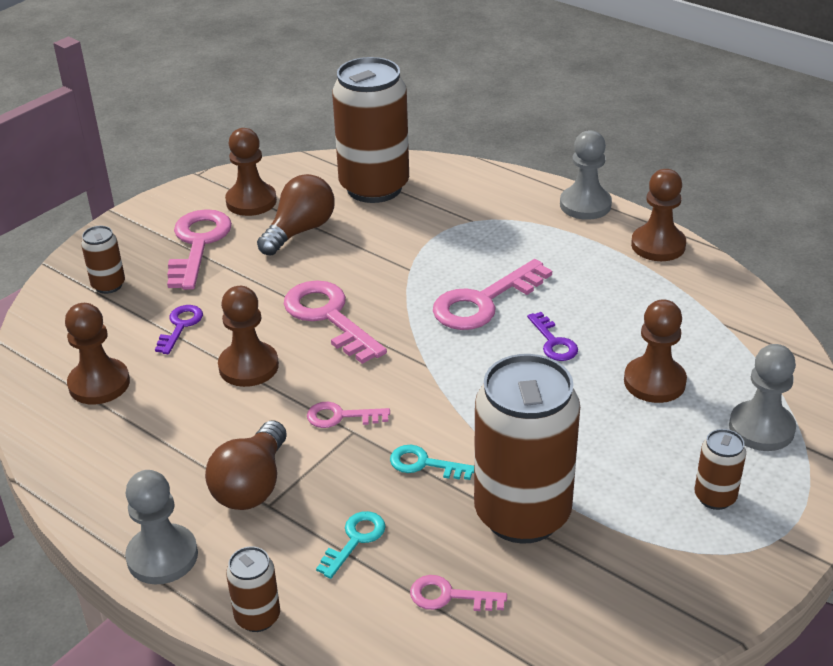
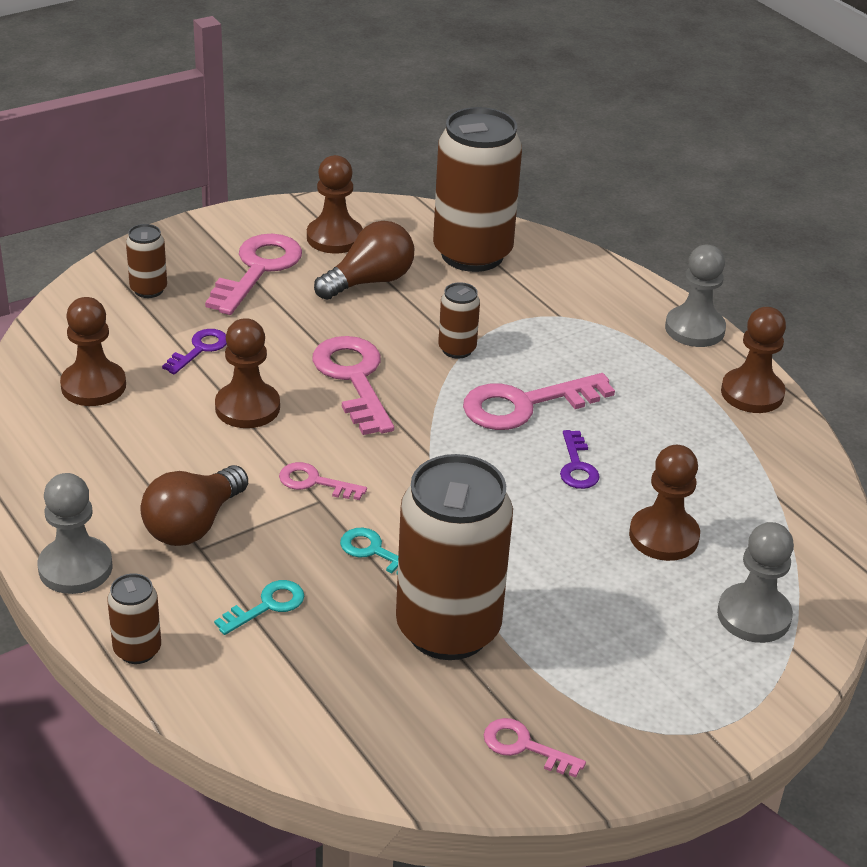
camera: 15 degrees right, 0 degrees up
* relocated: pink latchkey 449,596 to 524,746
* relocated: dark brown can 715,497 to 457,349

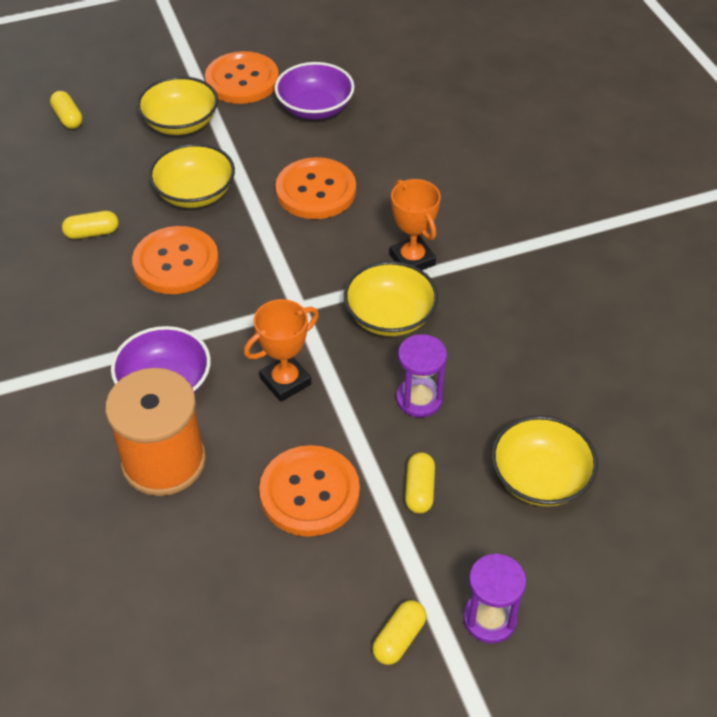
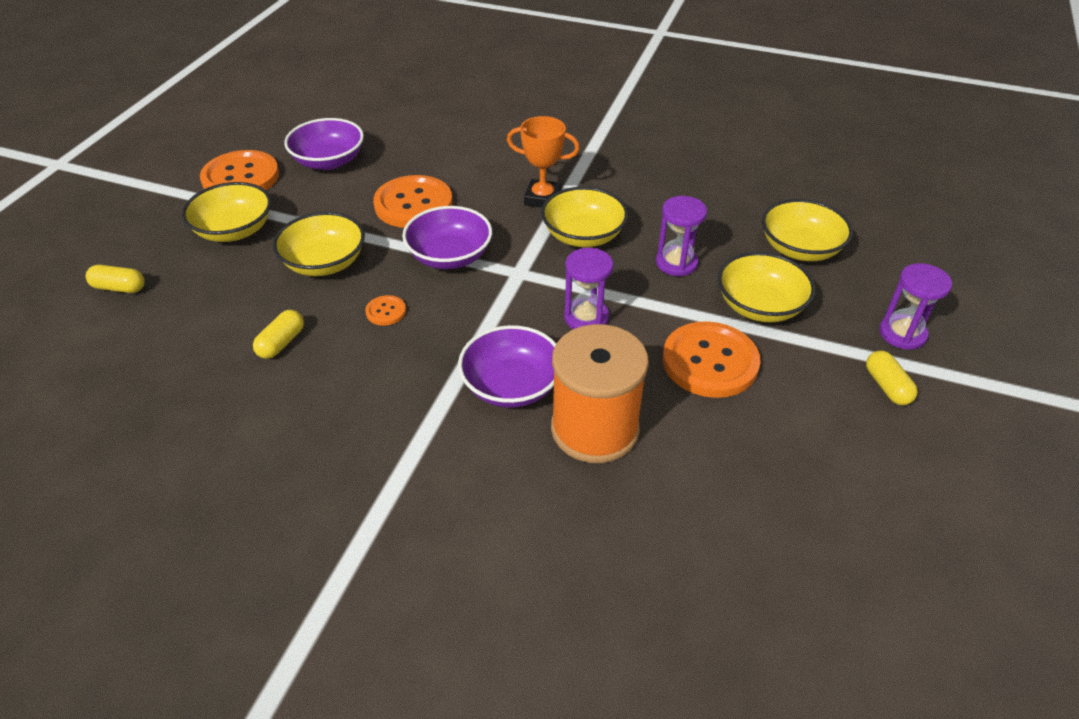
camera: 50 degrees left, 5 degrees down
* size: bright orange button 176,262 = 386,311 x0.44
* exchanged: bright orange award cup 285,381 to purple sandglass 586,317
* exchanged: yellow capsule 419,490 to yellow deep dish 760,306
* appeared: purple deep dish 449,256

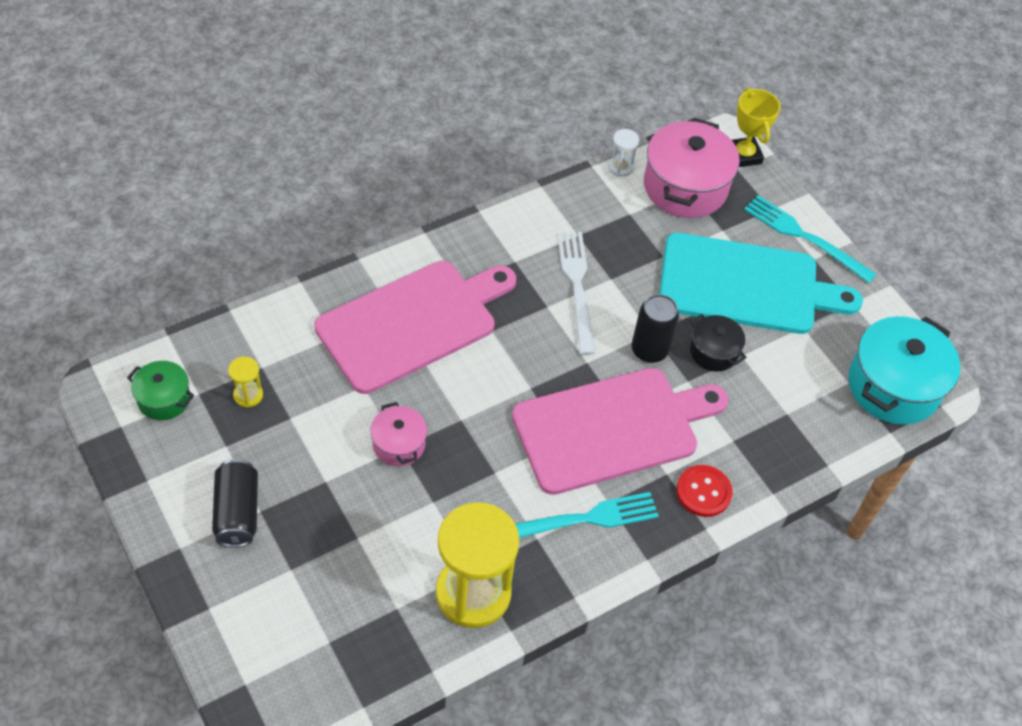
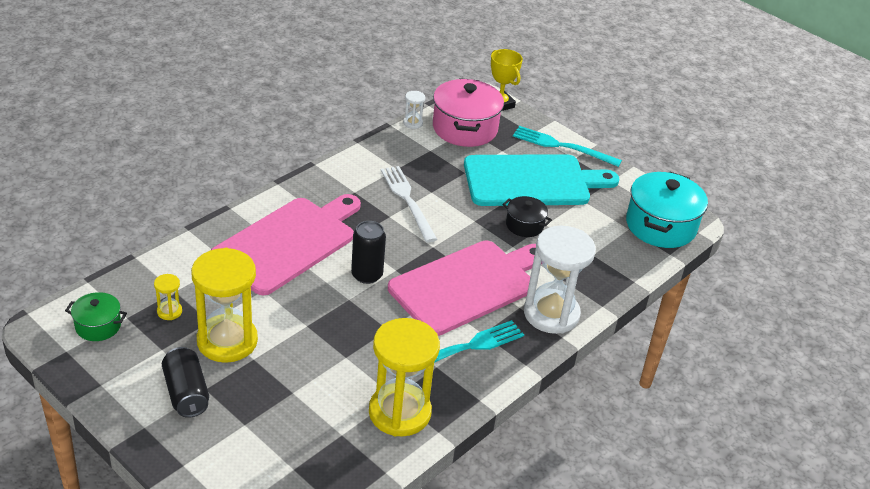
camera: 15 degrees left, 15 degrees down
* missing: pink pot 399,444
* relocated: jet-black can 649,350 to 367,275
* exchanged: crimson button 703,492 to white sandglass 551,314
* appeared: yellow sandglass 227,341

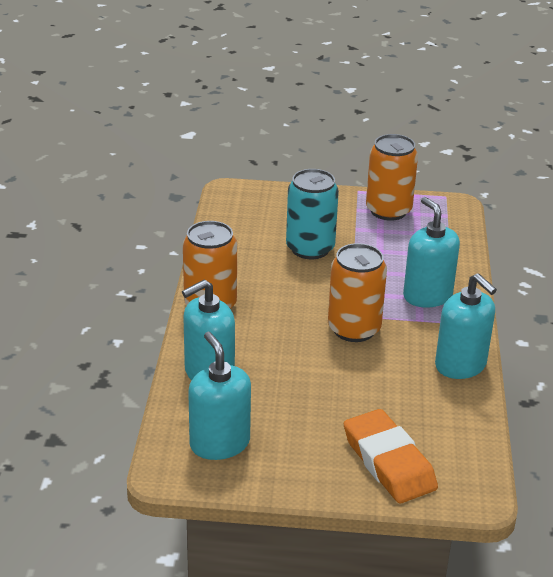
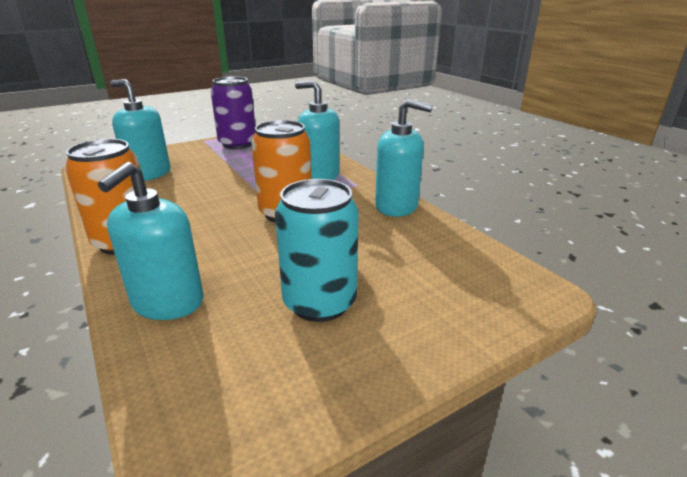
camera: 35 degrees left, 5 degrees down
* relocated: teal pump bottle 219,443 to 149,174
* relocated: teal can 310,248 to 319,302
* missing: bright orange gum eraser 388,462
* colour: bright orange can 388,210 to purple can 237,144

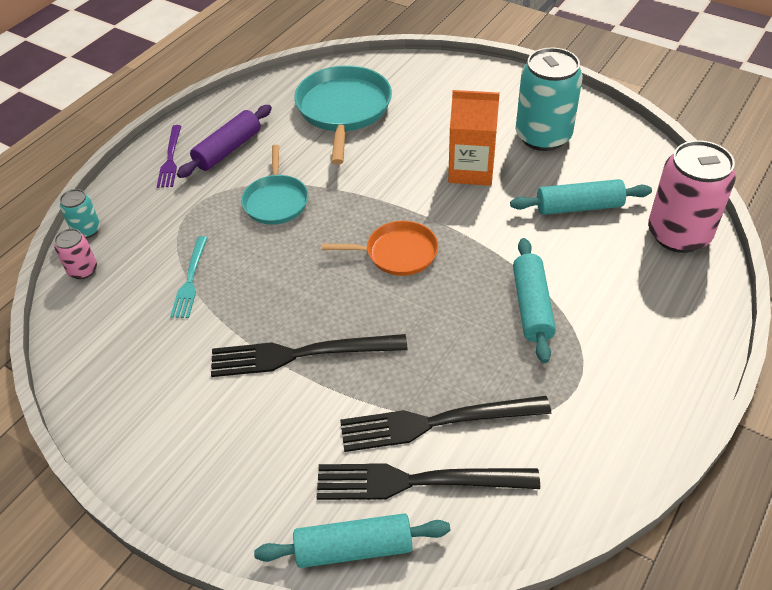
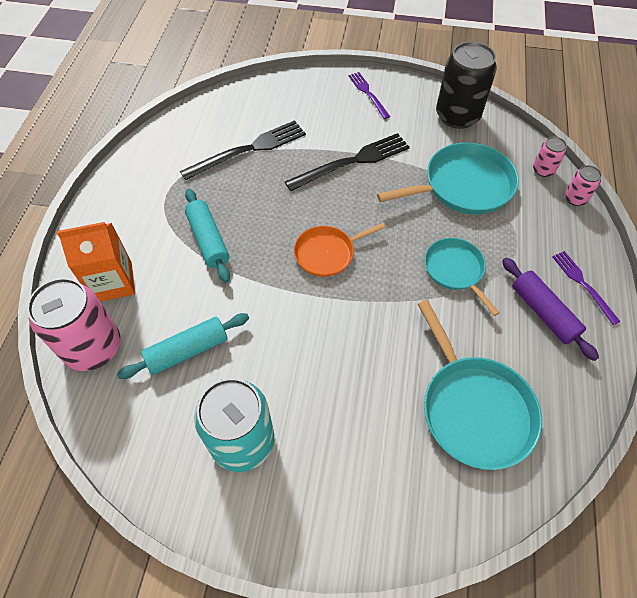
camera: 155 degrees right, 10 degrees up
* colour: teal can 87,230 to pink can 575,198
* exchanged: teal fork 190,280 to teal frying pan 463,186
* spun: purple pastry roller 228,149 = 543,312 45 degrees counterclockwise
* missing: teal pastry roller 354,548
* missing: jet-black fork 418,481
* relocated: bright orange carton 471,170 to 113,282
* appeared: purple fork 368,94
* appeared: jet-black can 457,116

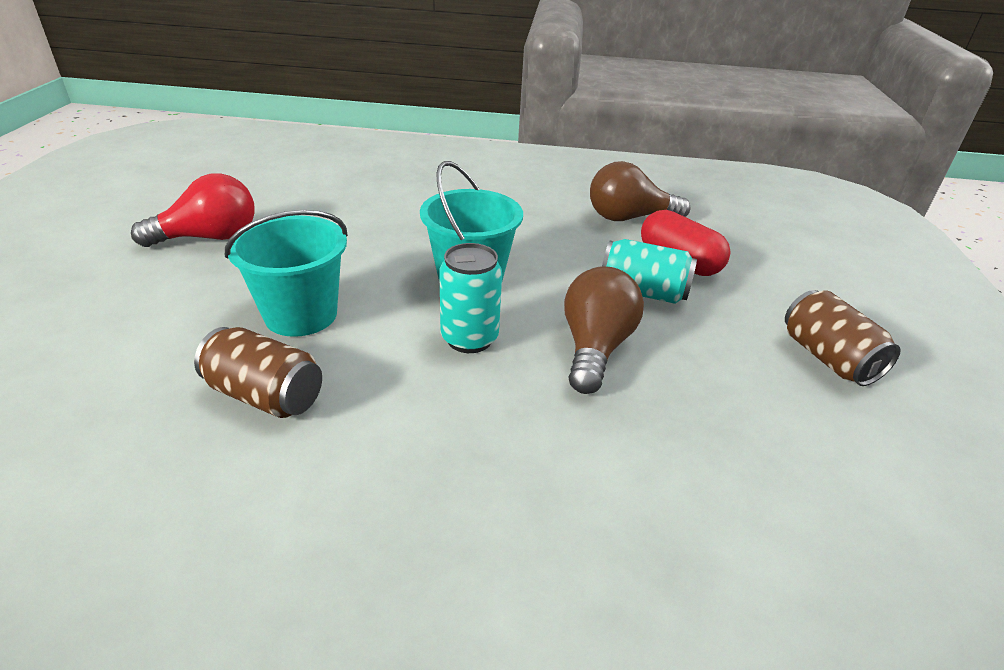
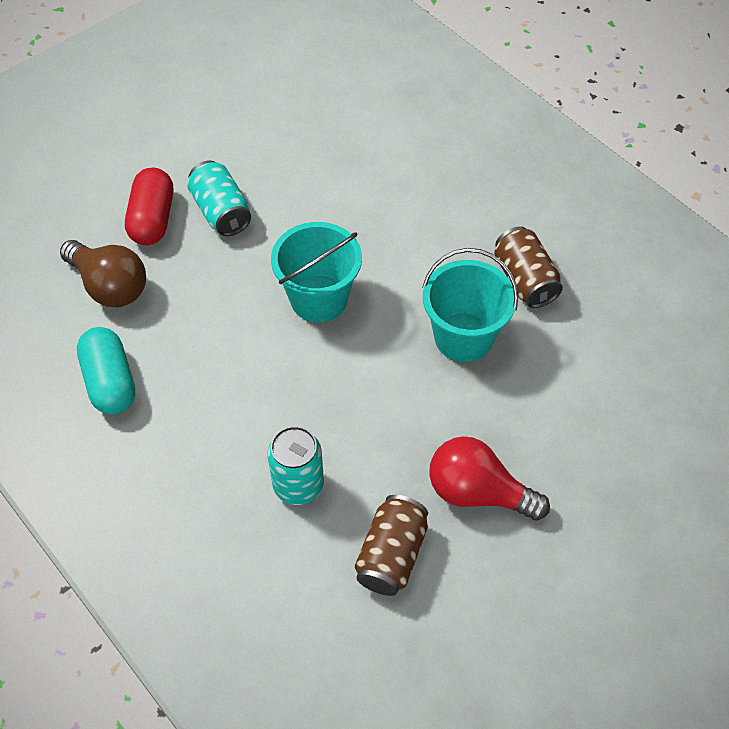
camera: 135 degrees left, 20 degrees up
* relocated: teal can 469,339 to 298,485
* missing: dark brown lightbulb 595,348
* relocated: dark brown can 827,358 to 391,555
* appeared: teal capsule 110,382

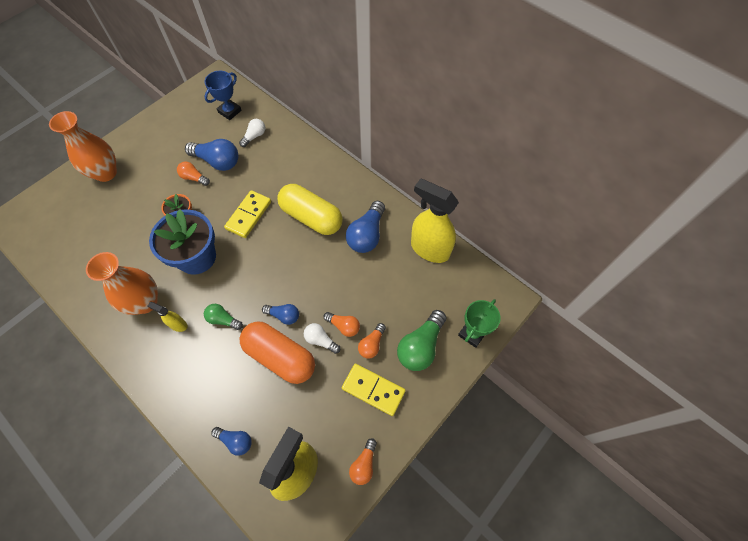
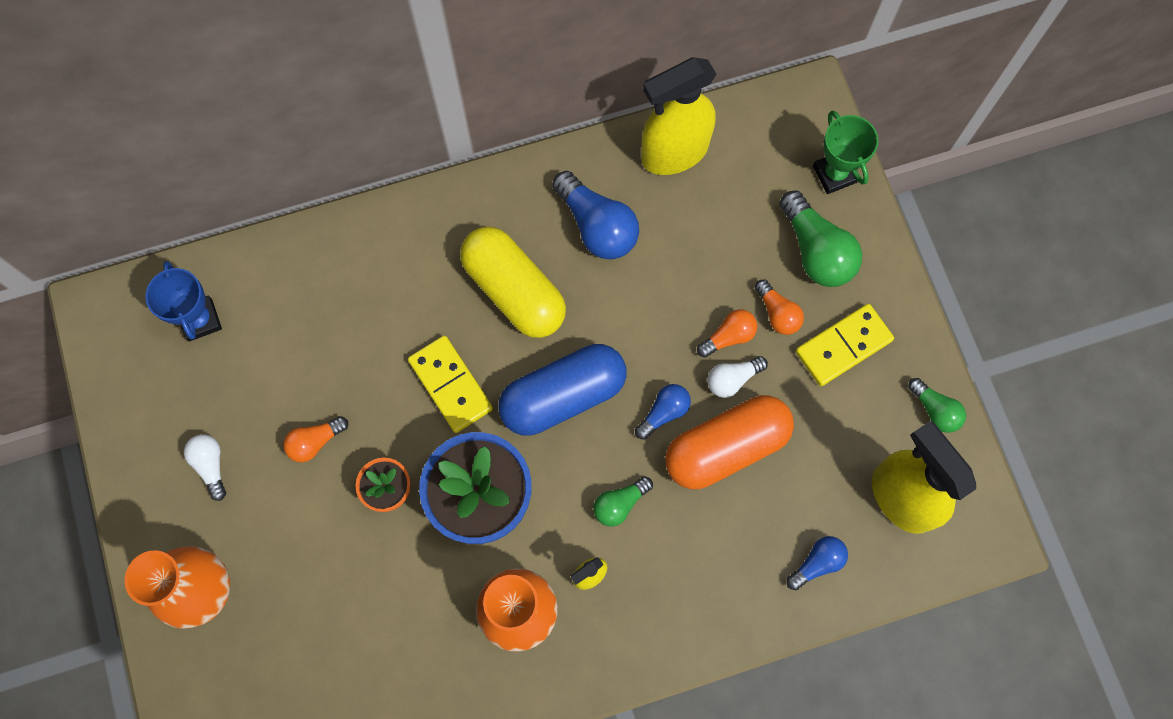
camera: 60 degrees left, 10 degrees up
* missing: blue lightbulb 217,161
* relocated: white lightbulb 254,136 to 211,465
* spun: yellow capsule 311,217 = 514,290 75 degrees clockwise
* colour: bright orange lightbulb 364,464 to emerald lightbulb 934,410
* appeared: blue capsule 563,396

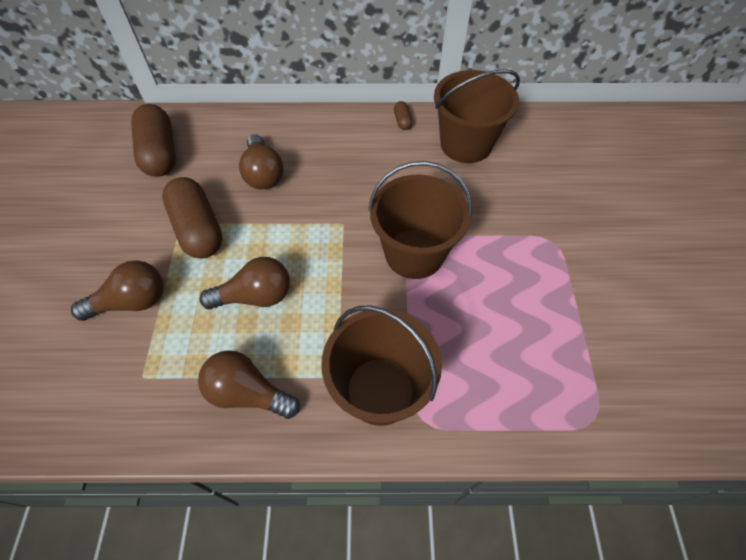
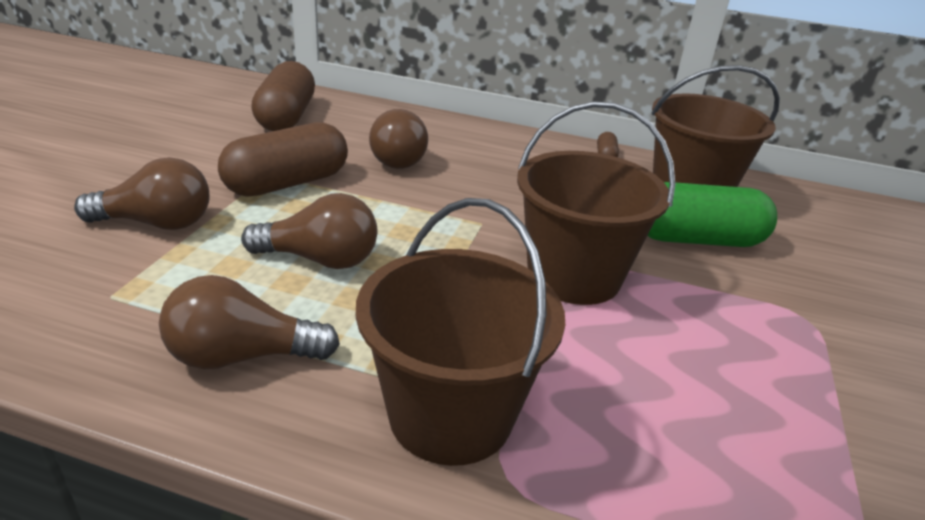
camera: 15 degrees right, 25 degrees down
* spun: dark brown capsule 198,229 = 287,183 60 degrees clockwise
* spun: dark brown lightbulb 248,393 = 242,356 45 degrees counterclockwise
* appeared: emerald capsule 696,239

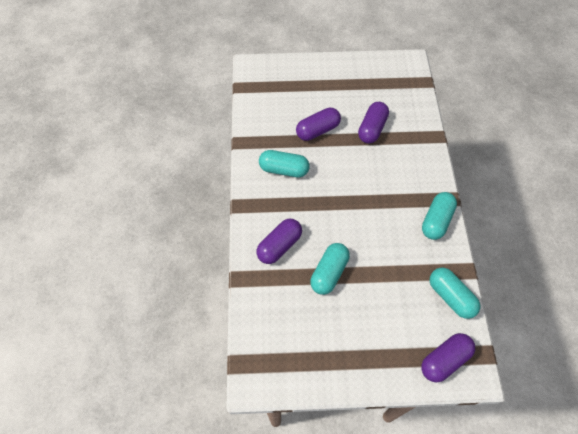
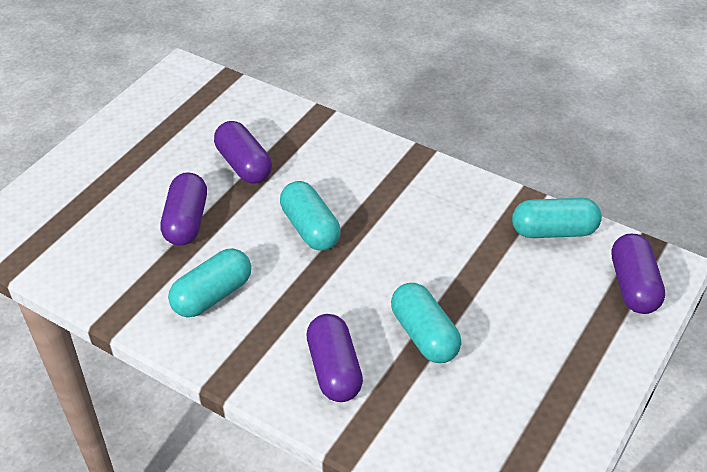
camera: 55 degrees left, 15 degrees down
* relocated: teal capsule 436,221 to 310,228

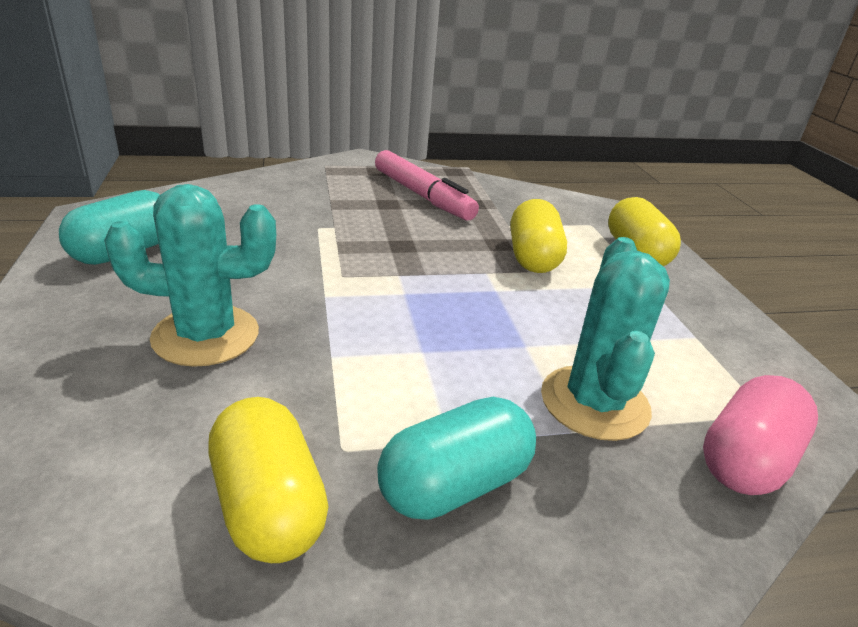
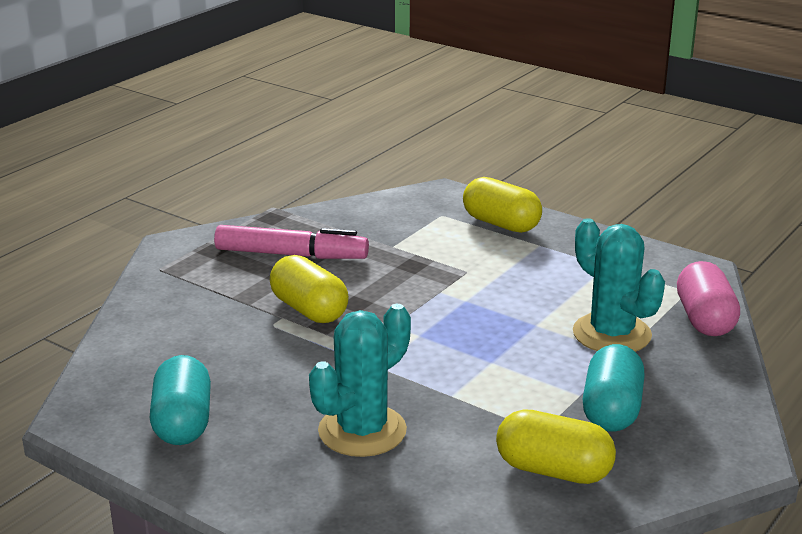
camera: 40 degrees left, 5 degrees down
* relocated: yellow capsule 533,257 to 309,310

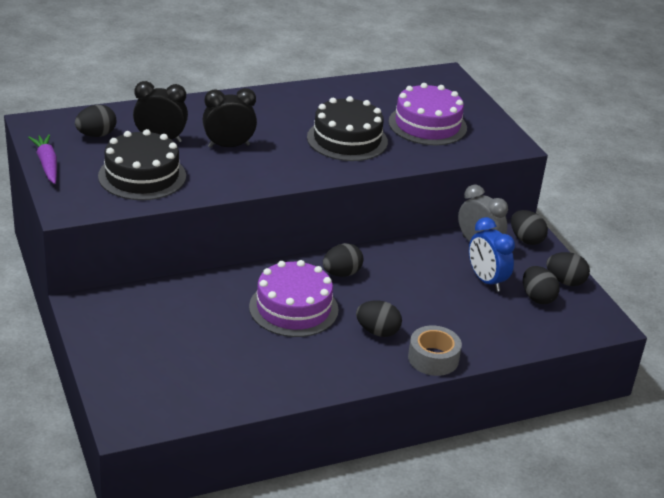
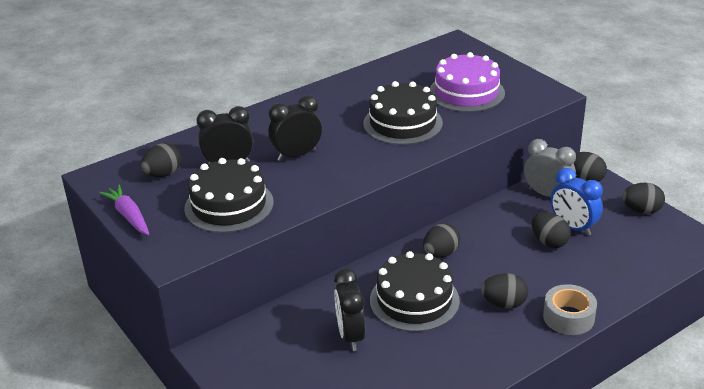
camera: 10 degrees left, 0 degrees up
* colour: purple gateau 293,308 to jet-black gateau 414,300
* relocated: jet-black egg 537,298 to 549,242
* appeared: jet-black bedside clock 350,336

